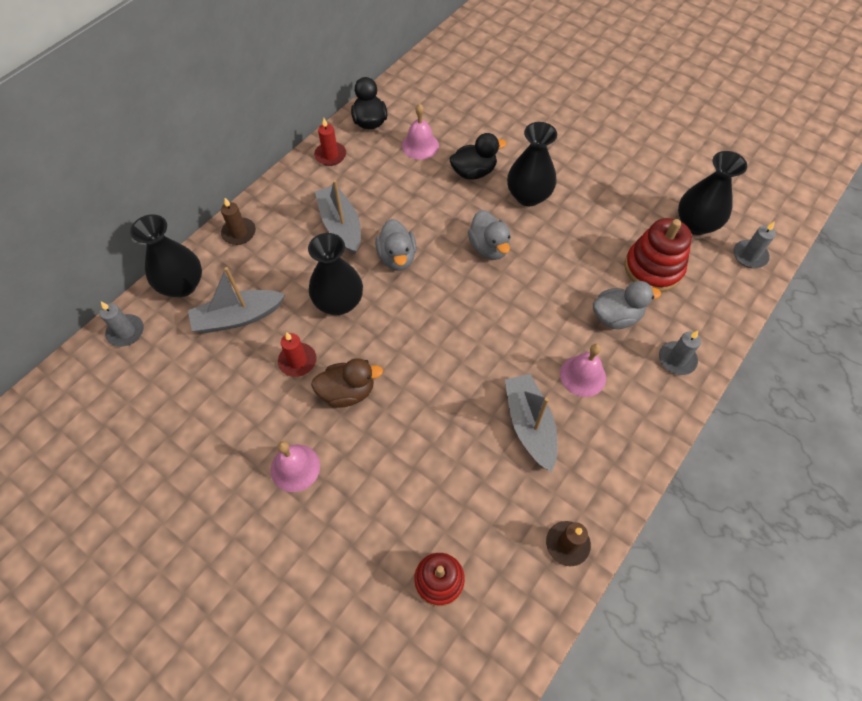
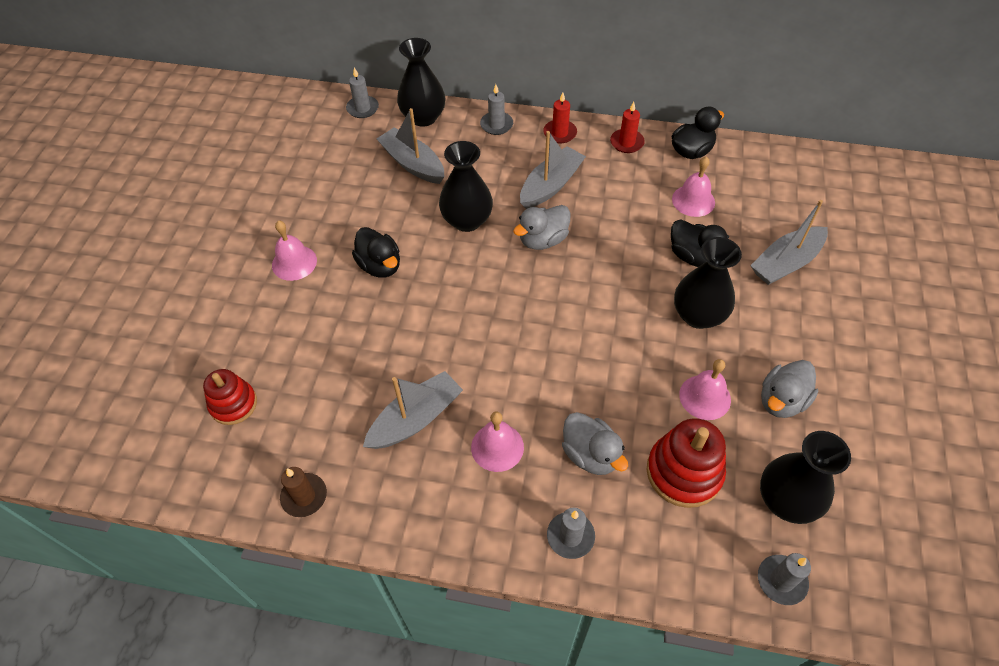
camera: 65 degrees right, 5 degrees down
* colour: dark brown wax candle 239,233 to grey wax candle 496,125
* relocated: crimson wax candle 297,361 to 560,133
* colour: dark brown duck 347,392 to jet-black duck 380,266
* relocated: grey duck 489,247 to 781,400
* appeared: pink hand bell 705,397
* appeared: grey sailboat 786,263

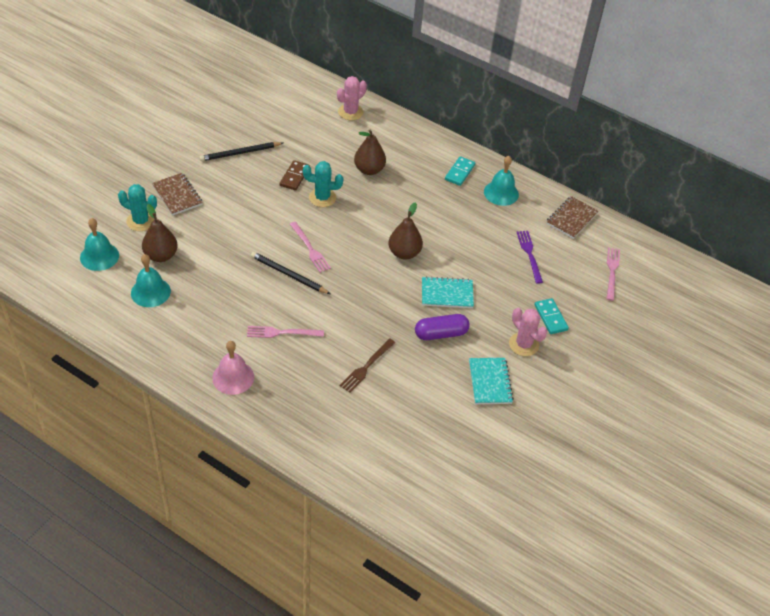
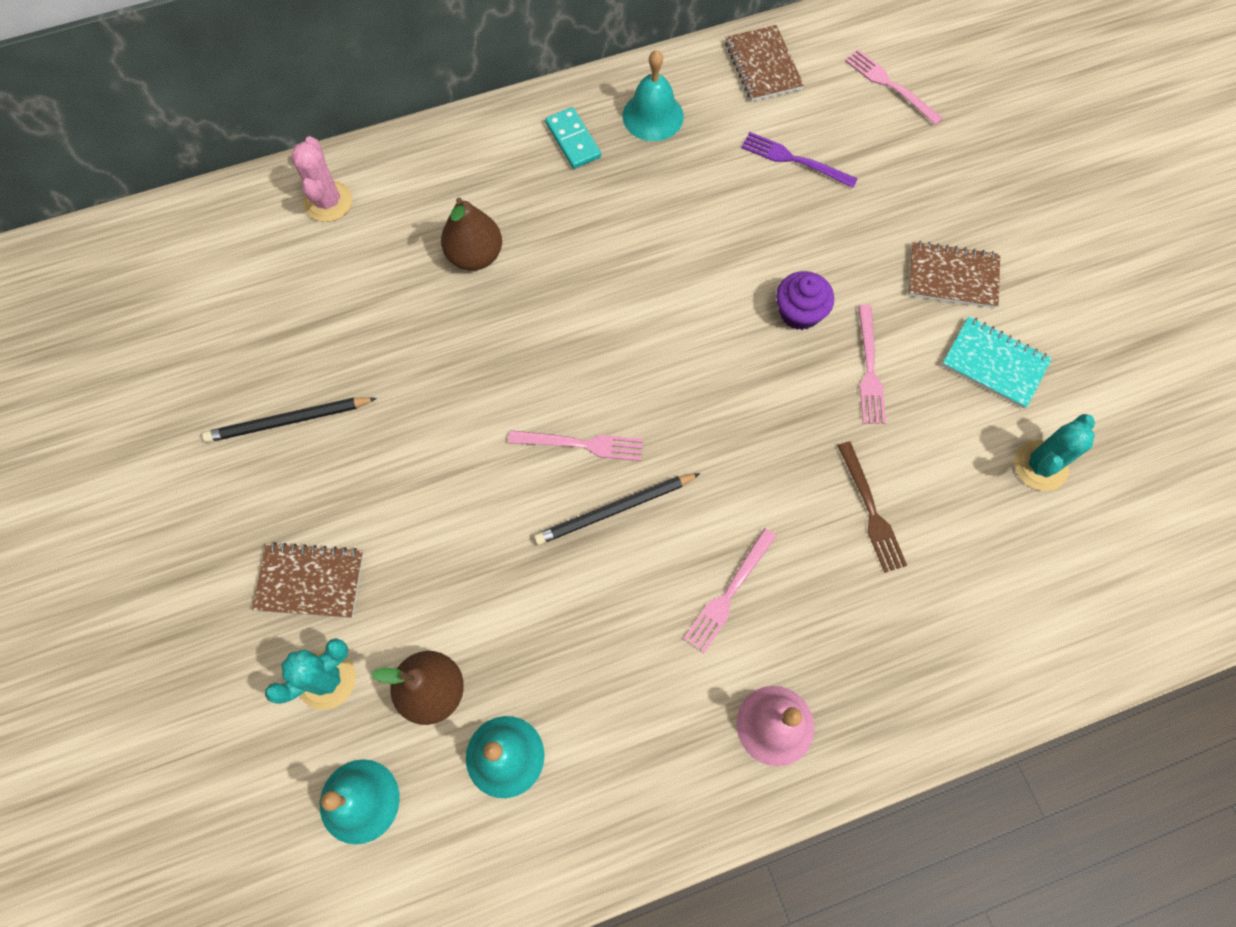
camera: 50 degrees left, 20 degrees up
* spun: jet-black wooden pencil 240,153 = 289,421 60 degrees clockwise
* missing: dark brown domino 294,177
* relocated: teal cactus 322,197 to 1040,465
* missing: dark brown toy pear 404,253
* exchanged: purple capsule 441,334 to pink fork 869,369
* exchanged: teal exercise book 447,294 to purple muffin 799,312
* exchanged: pink cactus 523,344 to dark brown exercise book 952,277
* missing: teal domino 550,317

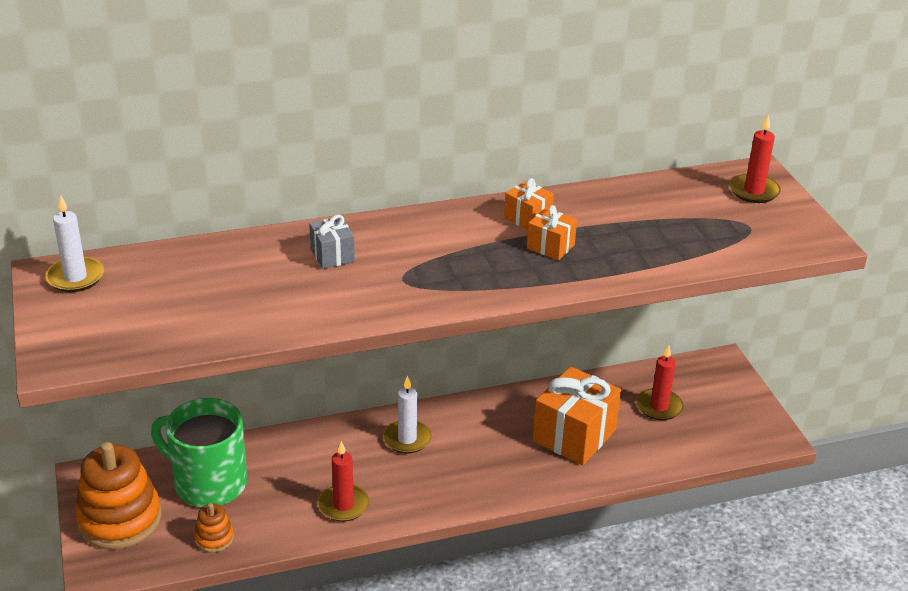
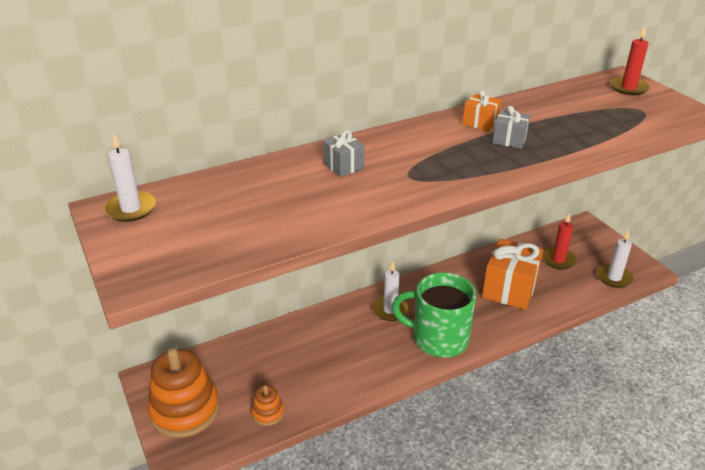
camera: 10 degrees left, 0 degrees up
* relocated: emerald mug 208,483 to 438,339
* missing: crimson wax candle 343,505
* colour: bright orange present 550,246 to grey present 509,140
* appeared: white wax candle 614,278

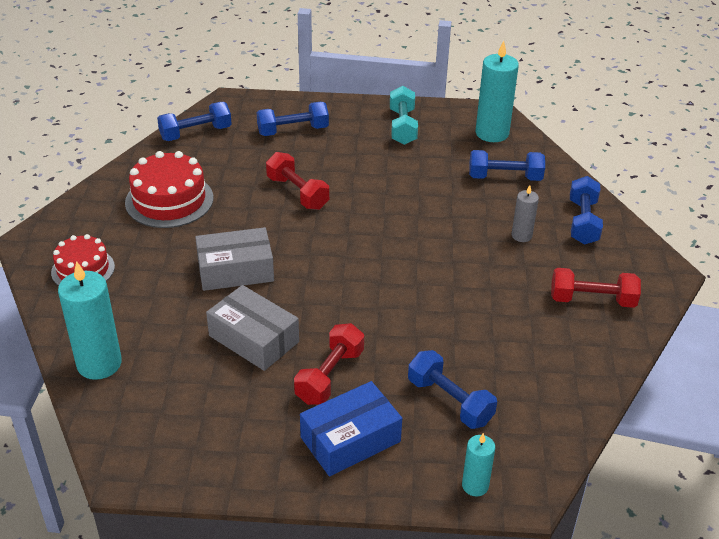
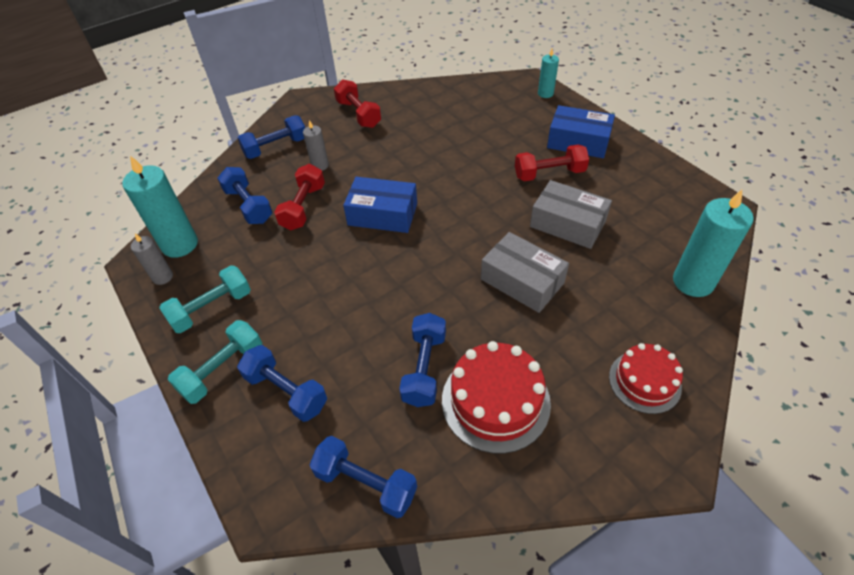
camera: 125 degrees left, 10 degrees up
* spun: grey box 254,339 = 567,224 60 degrees counterclockwise
* relocated: crimson free weight 297,193 to 303,207
* relocated: blue free weight 450,401 to 424,368
* appeared: grey wax candle 162,277
* appeared: teal free weight 222,370
* appeared: blue box 382,214

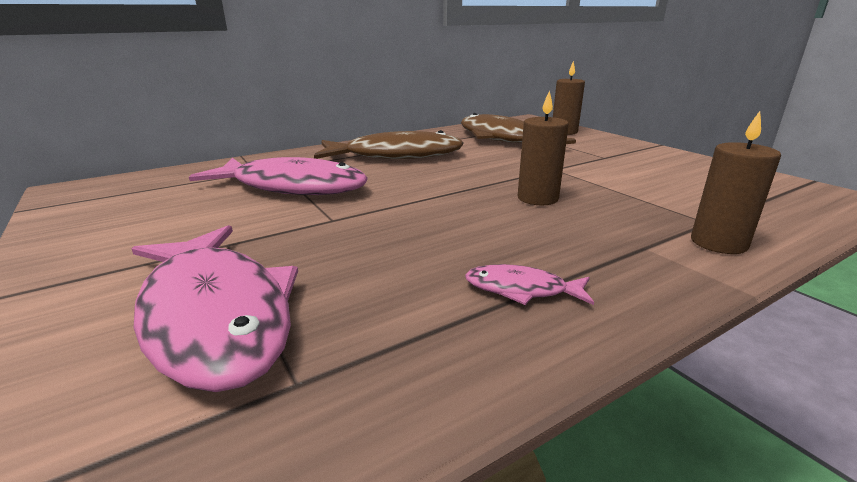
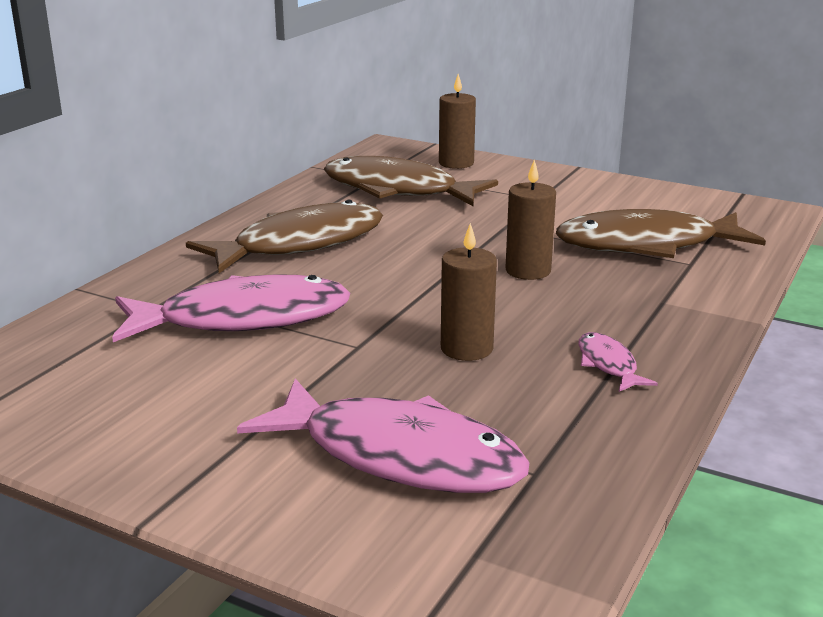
camera: 30 degrees left, 0 degrees up
* spun: pink fish 521,290 = 608,364 90 degrees clockwise
* relocated: dark brown wax candle 718,243 to 466,348
* appeared: dark brown fish 647,245

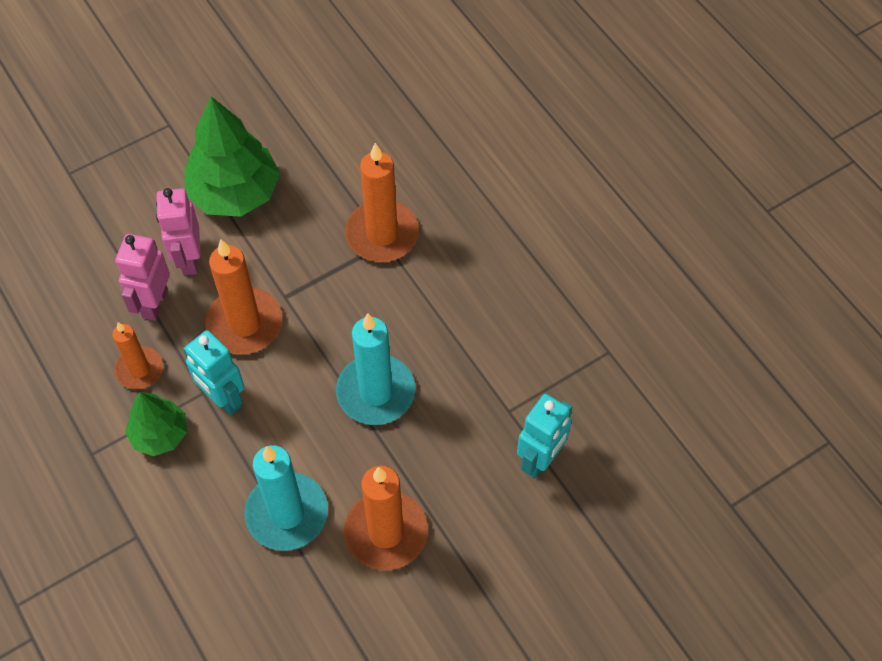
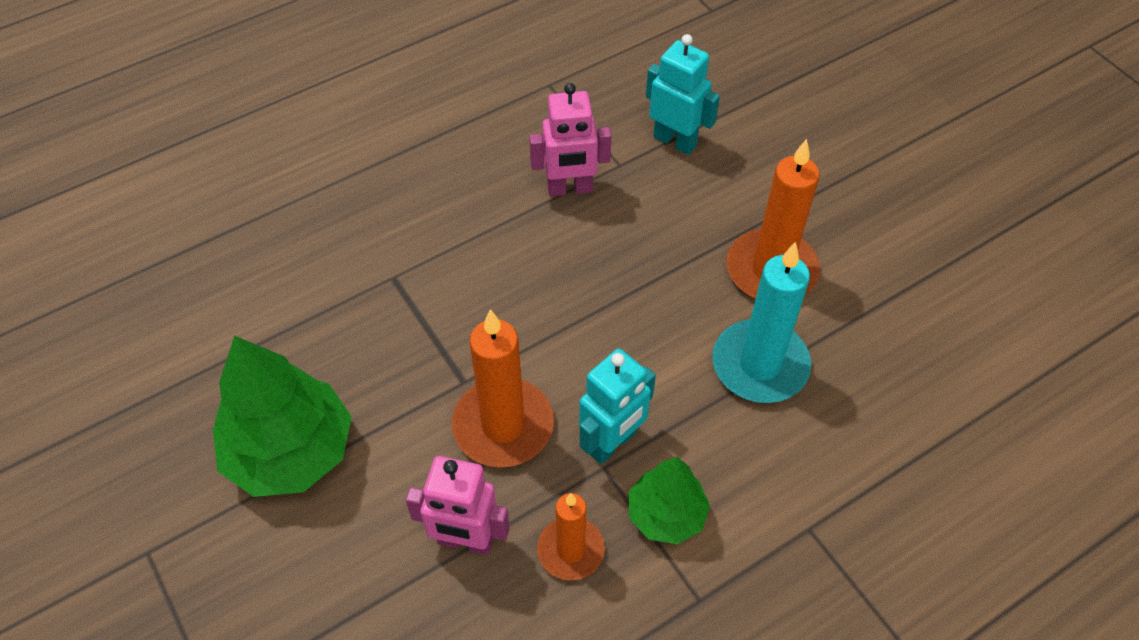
camera: 90 degrees left, 5 degrees down
* relocated: pink robot 189,259 to 570,189
* missing: teal wax candle 376,392
* missing: bright orange wax candle 382,234

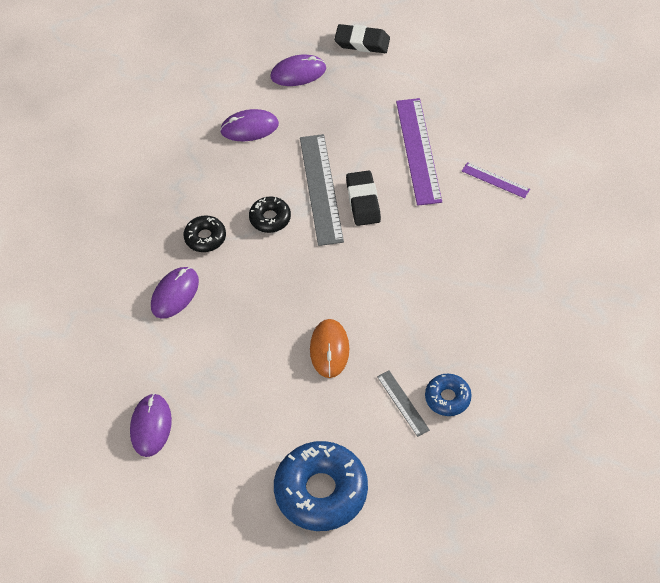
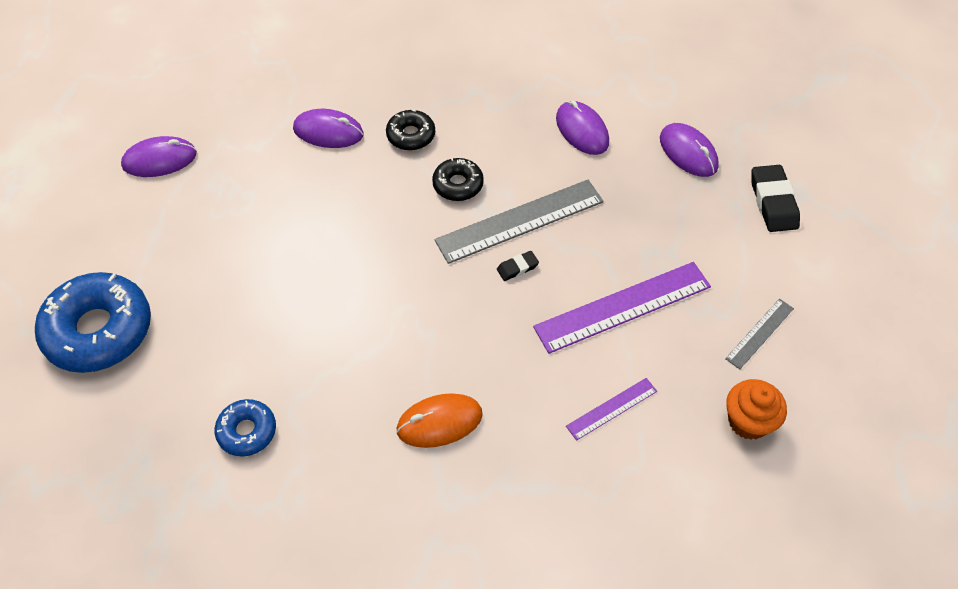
camera: 70 degrees right, 0 degrees up
* relocated: bright orange PC mouse 329,349 to 439,422
* size: jet-black gum eraser 363,201 = 517,268 x0.52
* relocated: grey ruler 402,403 to 759,333
* spun: purple ruler 495,180 = 612,409 45 degrees clockwise
* appeared: bright orange muffin 748,421

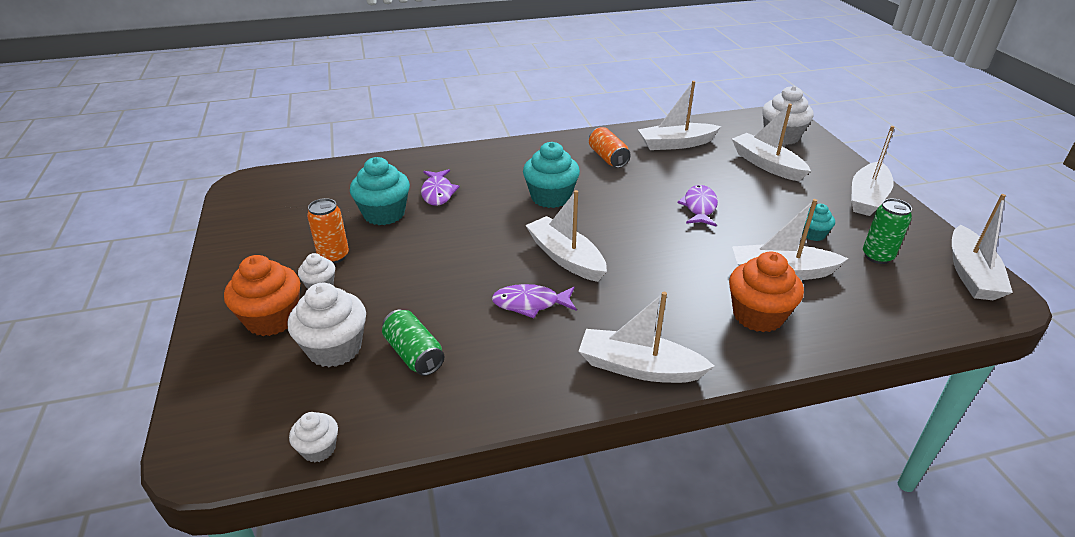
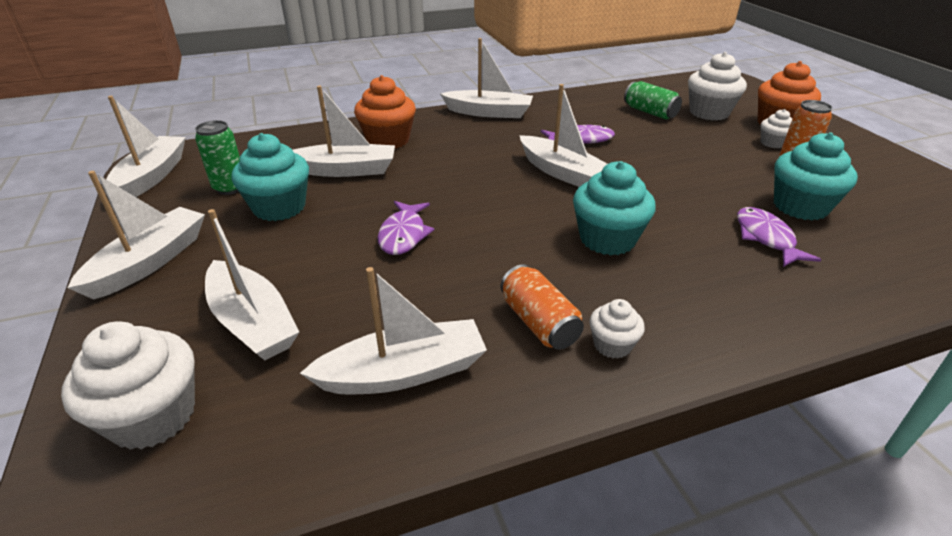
camera: 175 degrees right, 0 degrees up
* relocated: white muffin 318,449 to 612,345
* size: teal muffin 813,234 = 279,207 x1.85

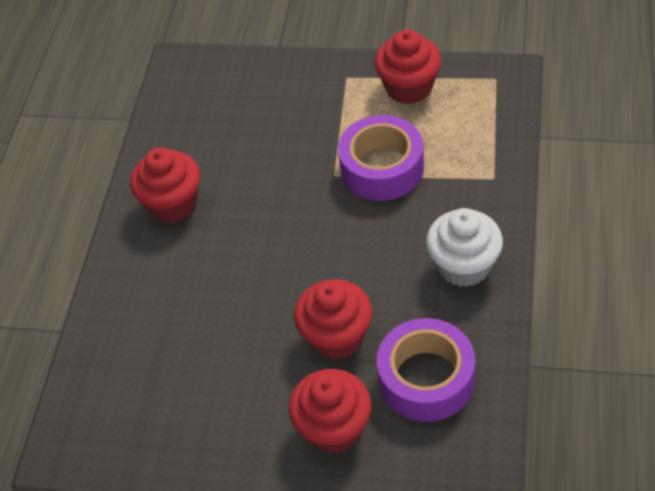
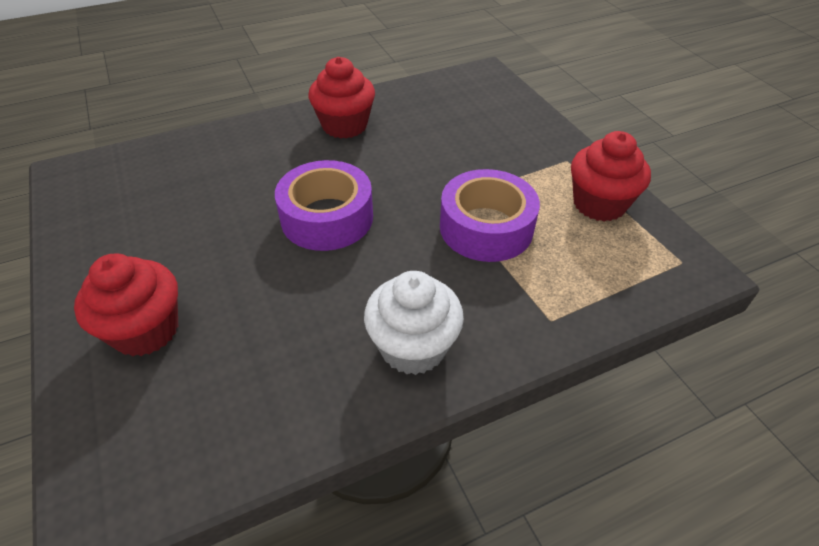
camera: 50 degrees right, 5 degrees down
* missing: crimson muffin 336,336
* relocated: purple tape 426,379 to 327,217

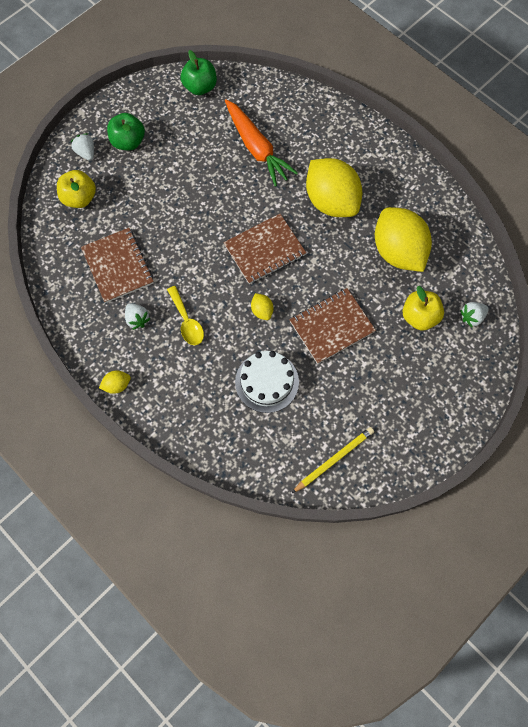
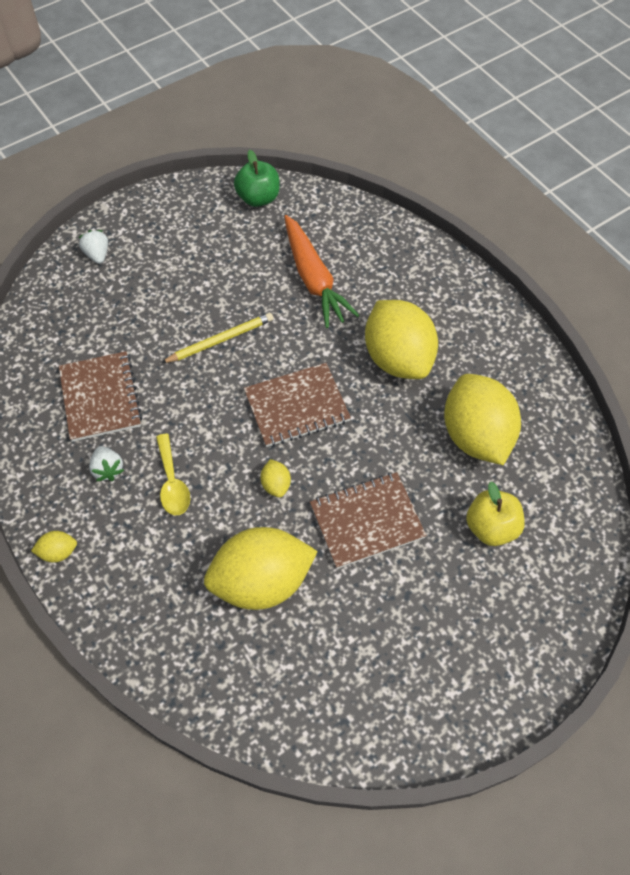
camera: 10 degrees right, 10 degrees down
* missing: yellow apple fruit 79,198
* missing: emerald apple fruit 128,142
* exchanged: white gateau 267,382 to yellow lemon 261,582
* relocated: yellow wooden pencil 334,460 to 220,340
* missing: white berry 472,317

